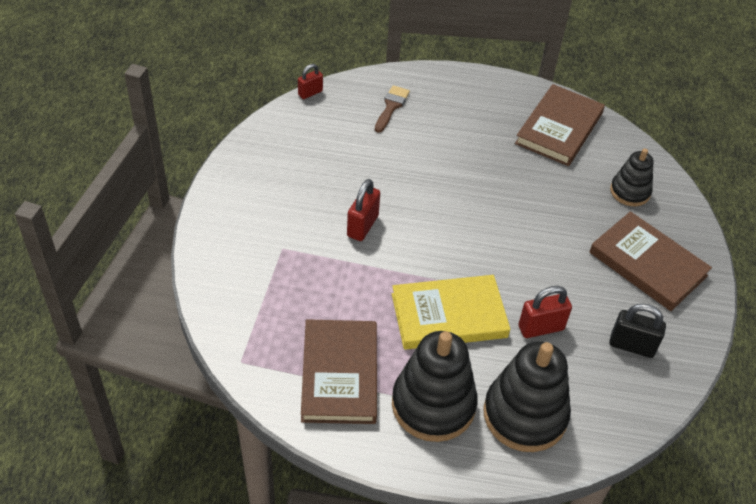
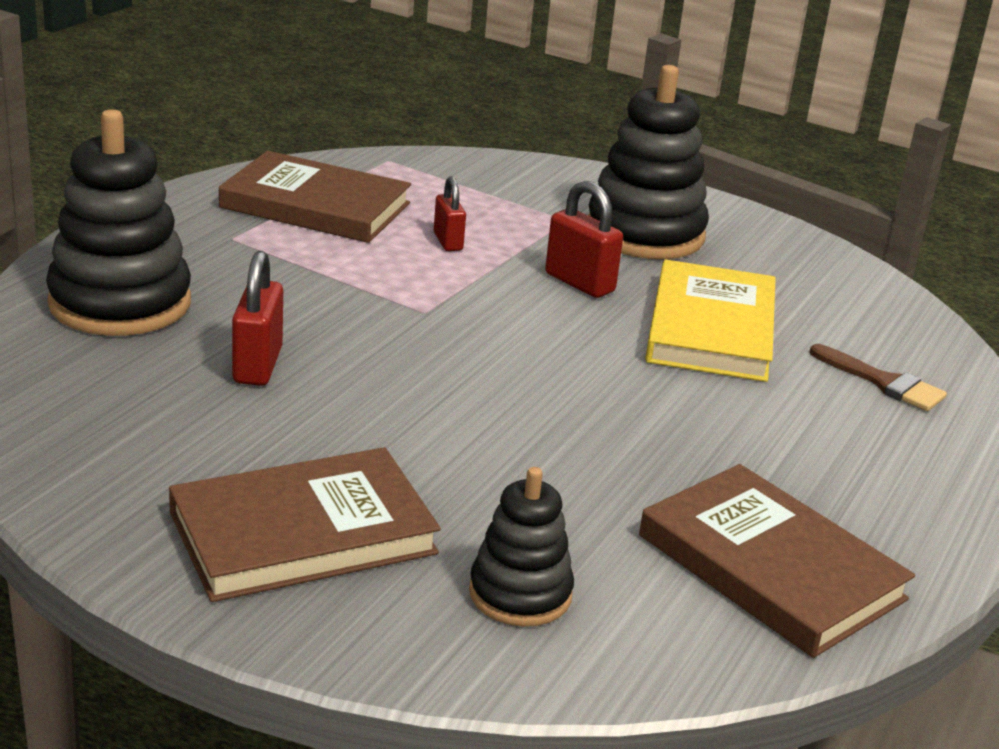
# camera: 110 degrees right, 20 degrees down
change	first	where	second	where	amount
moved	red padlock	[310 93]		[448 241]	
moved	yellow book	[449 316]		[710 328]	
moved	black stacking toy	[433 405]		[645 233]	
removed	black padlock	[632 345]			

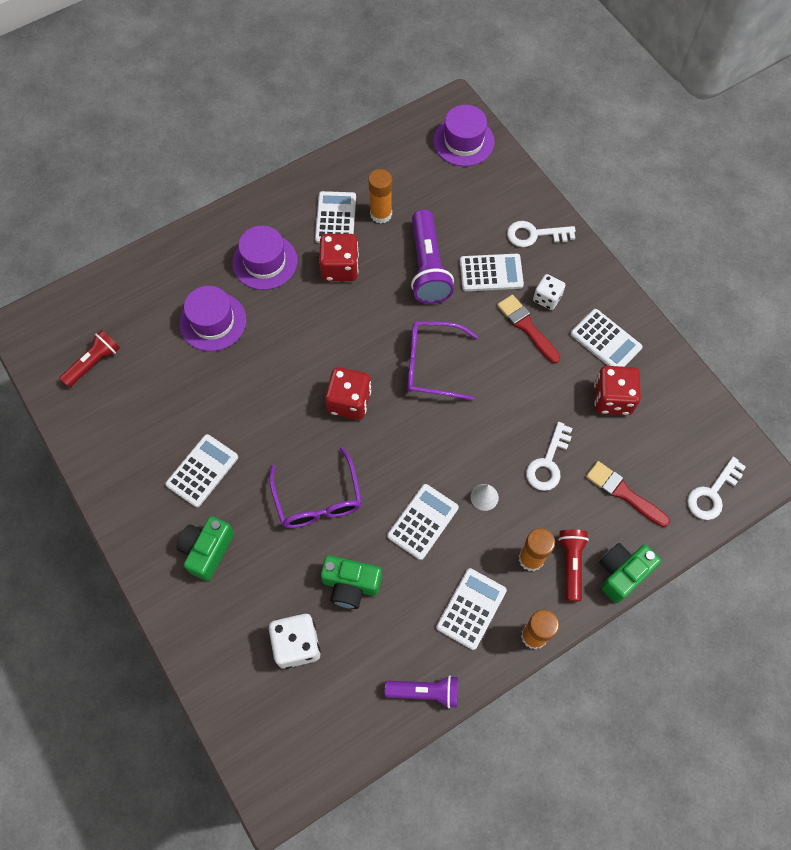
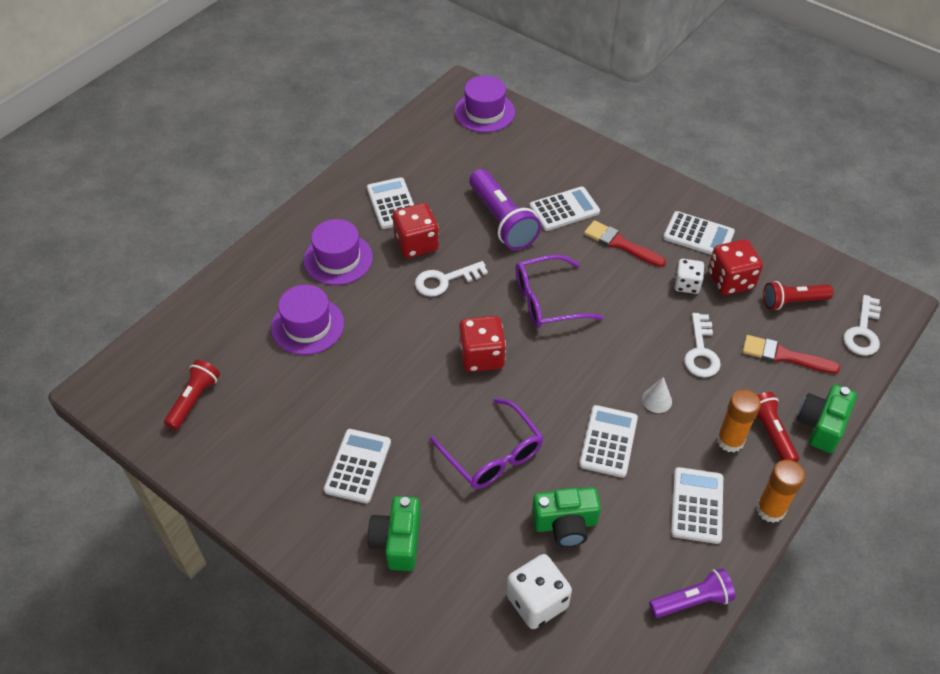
# camera: 20 degrees left, 15 degrees down
change	first	where	second	where	amount
removed	orange glue stick	[381 214]			
moved	white key	[535 235]		[445 280]	
moved	white dice	[547 298]		[686 284]	
added			red flashlight	[792 302]	

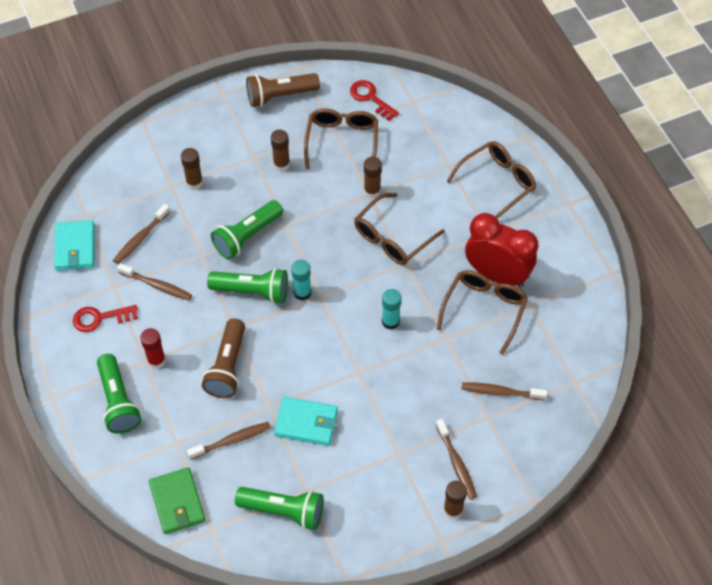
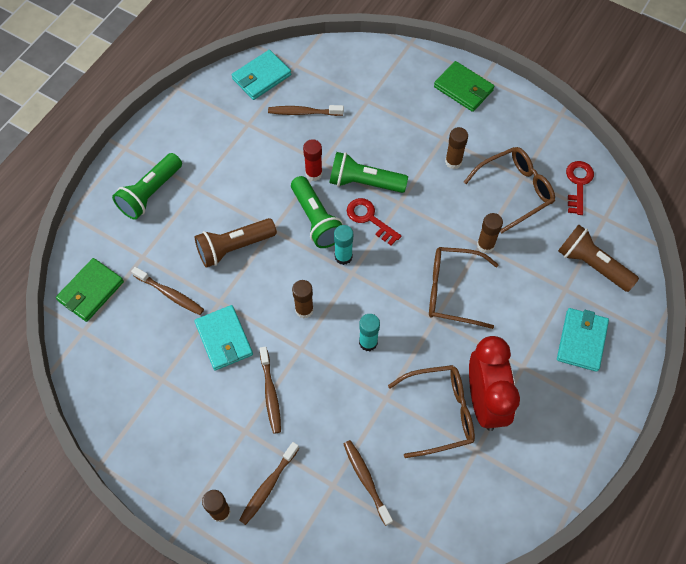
# camera: 55 degrees right, 5 degrees up
change	first	where	second	where	amount
moved	red key	[100 318]		[369 219]	
moved	brown toothbrush	[157 285]		[270 393]	
moved	red glue stick	[156 360]		[313 173]	
moved	brown glue stick	[194 182]		[304 310]	
removed	green flashlight	[283 511]			
moved	brown flashlight	[280 96]		[592 265]	
replaced	brown glasses	[497 183]	turquoise wallet	[581 340]	
added			green wallet	[463 88]	

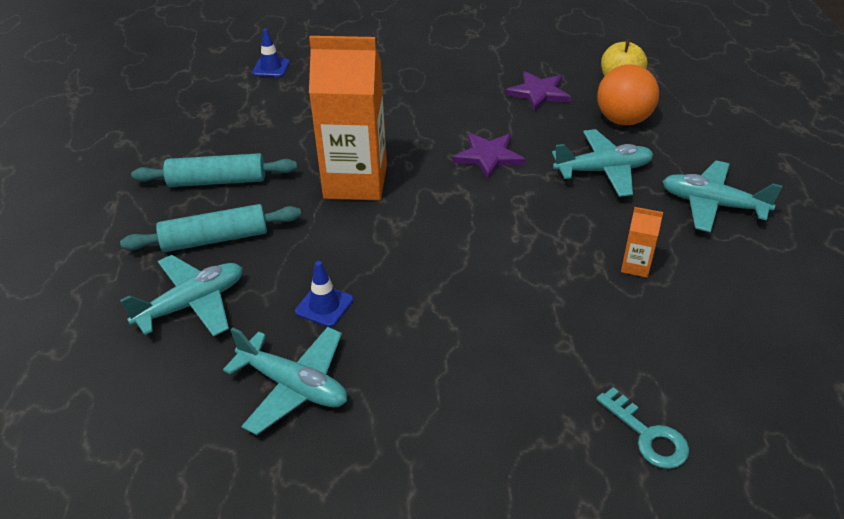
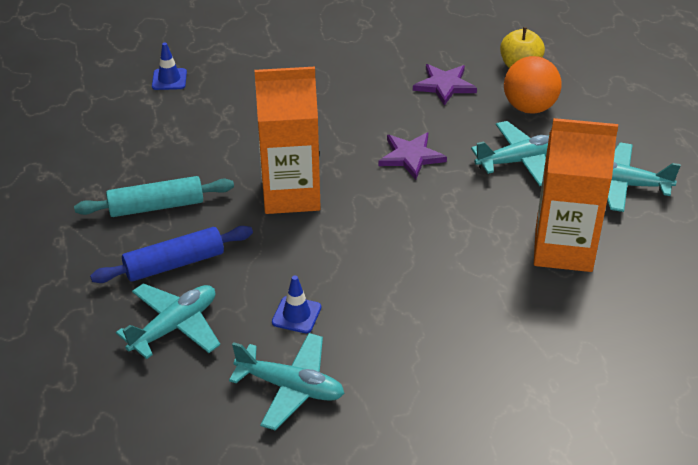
# camera: 10 degrees left, 0 degrees up
change	first	where	second	where	amount
recoloured	turquoise rolling pin	[215 239]	blue rolling pin	[174 264]	
removed	turquoise key	[648 435]			
resized	orange carton	[635 266]		[563 249]	x2.44

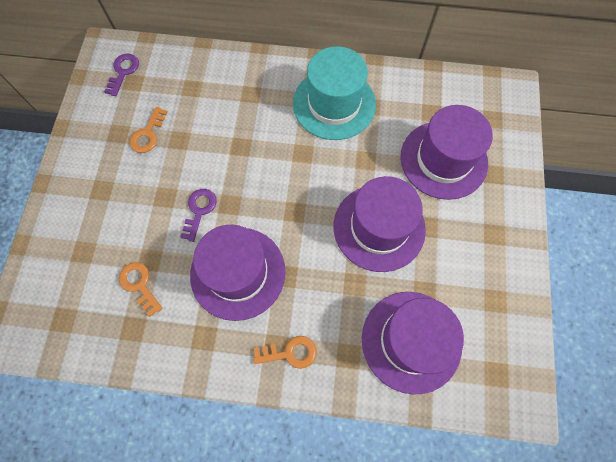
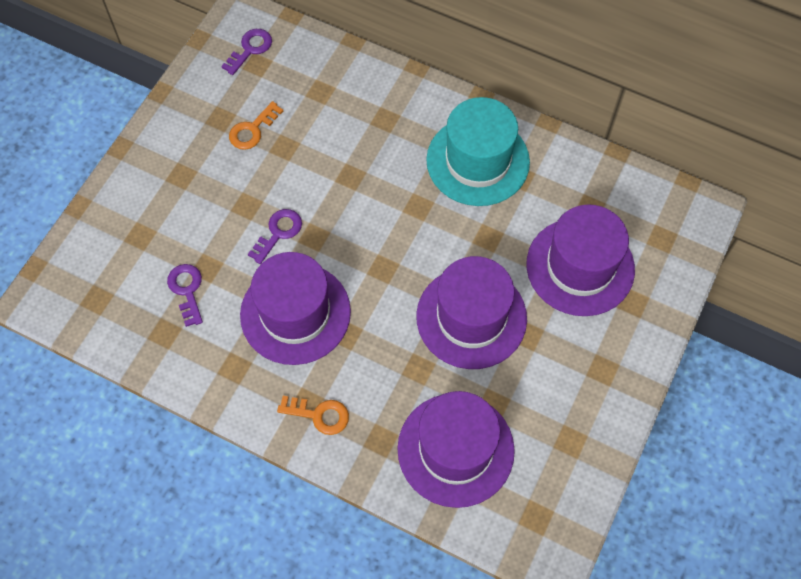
# camera: 20 degrees right, 5 degrees down
change	first	where	second	where	amount
recoloured	orange key	[139 285]	purple key	[187 290]	

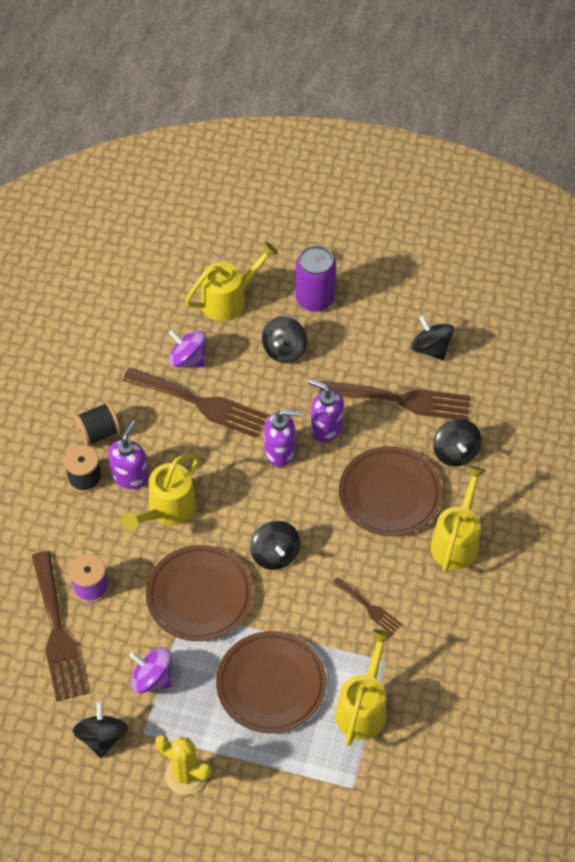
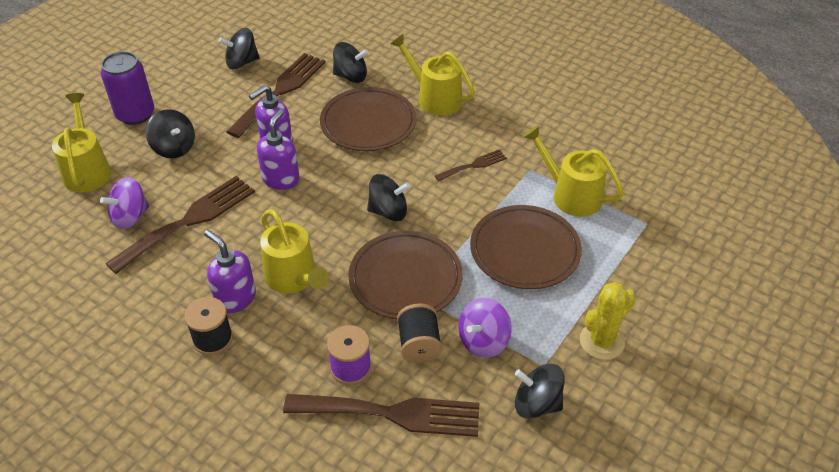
# camera: 70 degrees left, 10 degrees down
change	first	where	second	where	amount
moved	black spool	[98 432]		[419 345]	

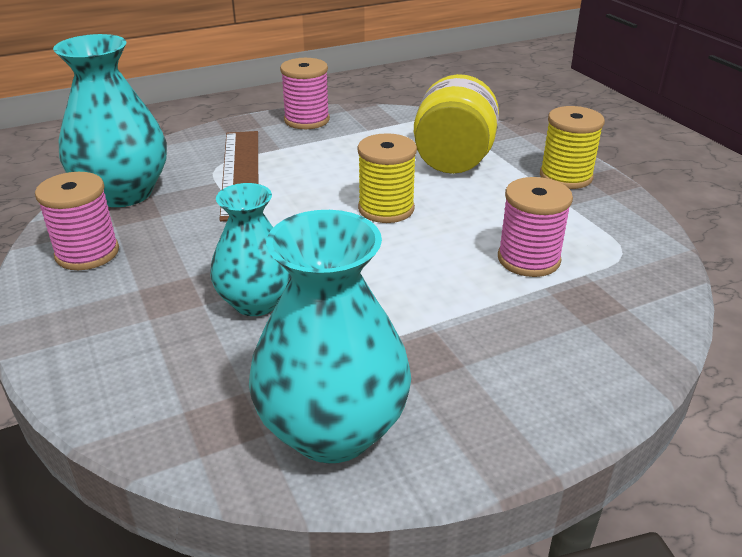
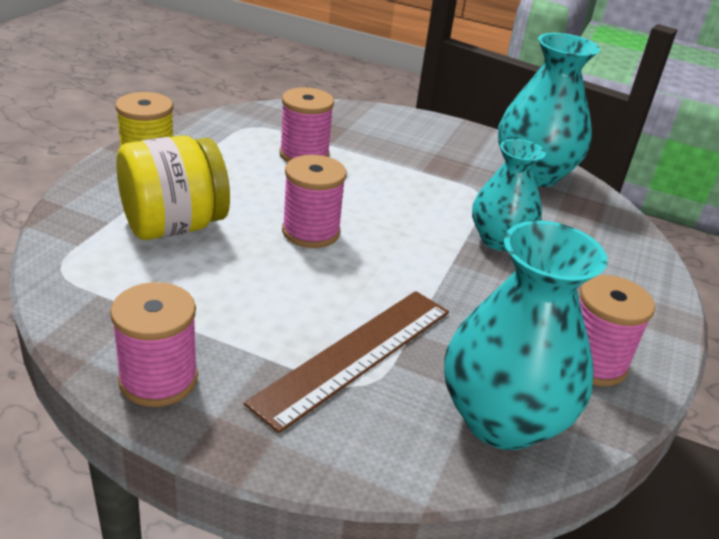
# camera: 135 degrees left, 0 degrees up
change	first	where	second	where	amount
recoloured	yellow spool	[386 209]	pink spool	[311 232]	

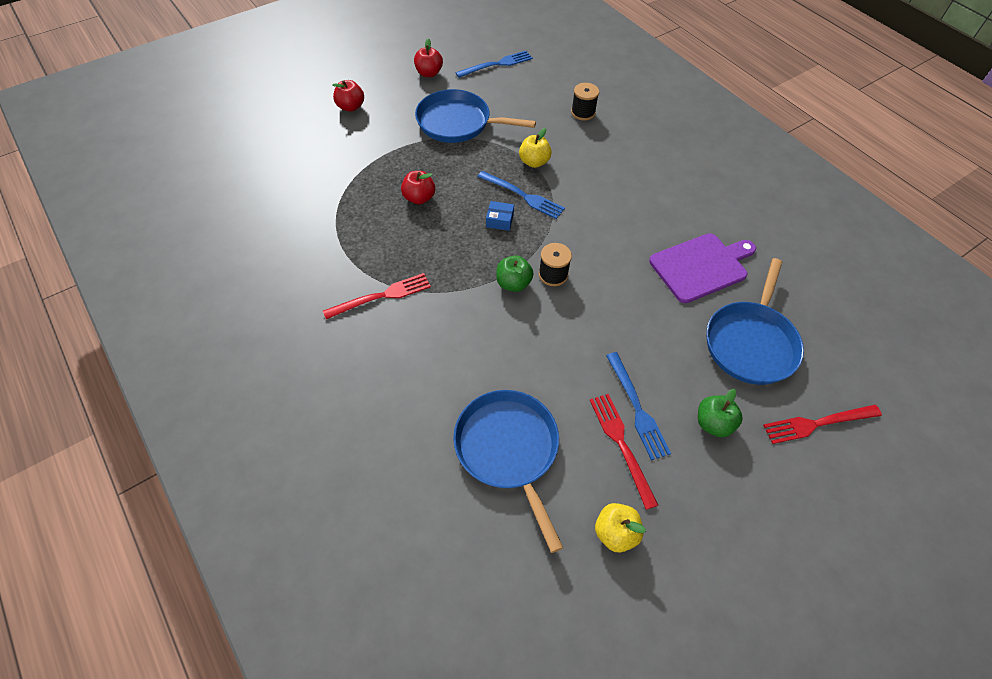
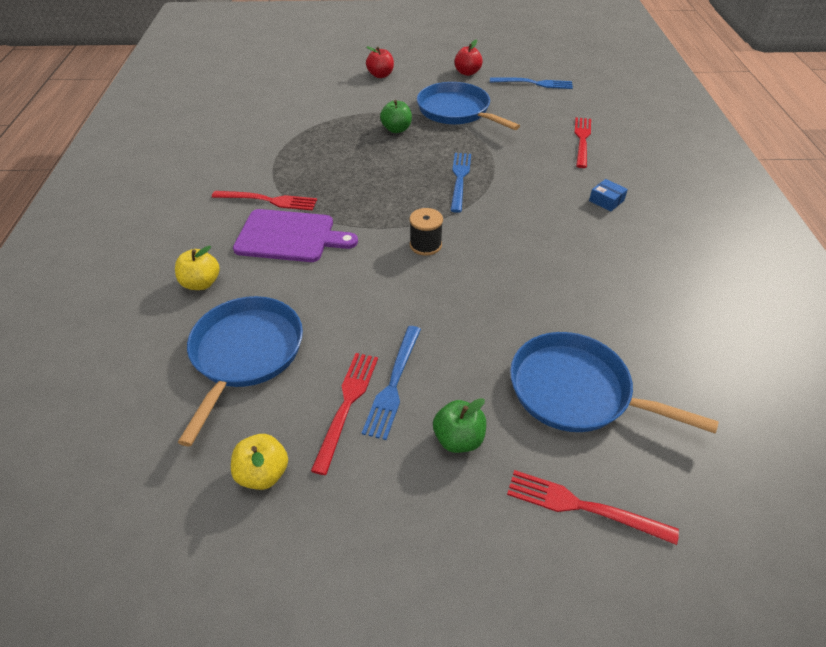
# camera: 35 degrees right, 10 degrees down
change	first	where	second	where	amount
removed	red apple	[419 198]			
turned	blue fork	[523 196]		[460 179]	150 degrees counterclockwise
moved	blue box	[499 220]		[606 201]	
moved	green apple	[513 283]		[396 129]	
moved	yellow apple	[534 162]		[201 283]	
replaced	black spool	[583 112]	red fork	[582 140]	
moved	purple cutting board	[701 266]		[290 236]	
turned	blue pan	[751 343]		[575 391]	60 degrees clockwise

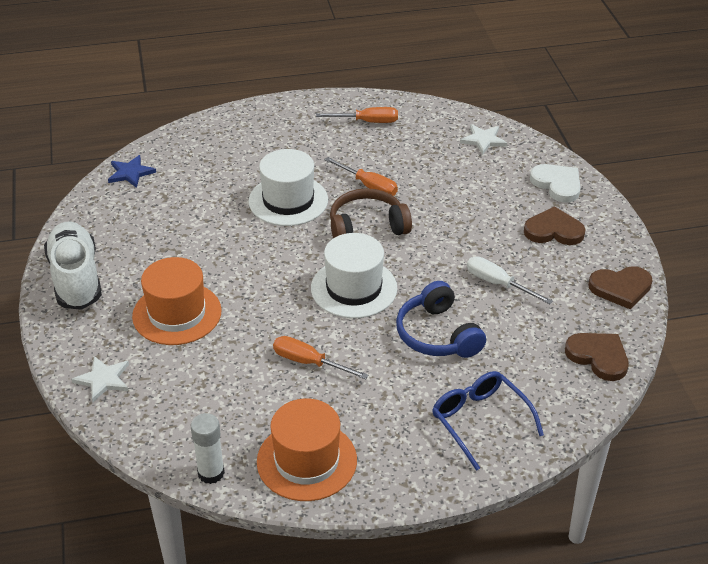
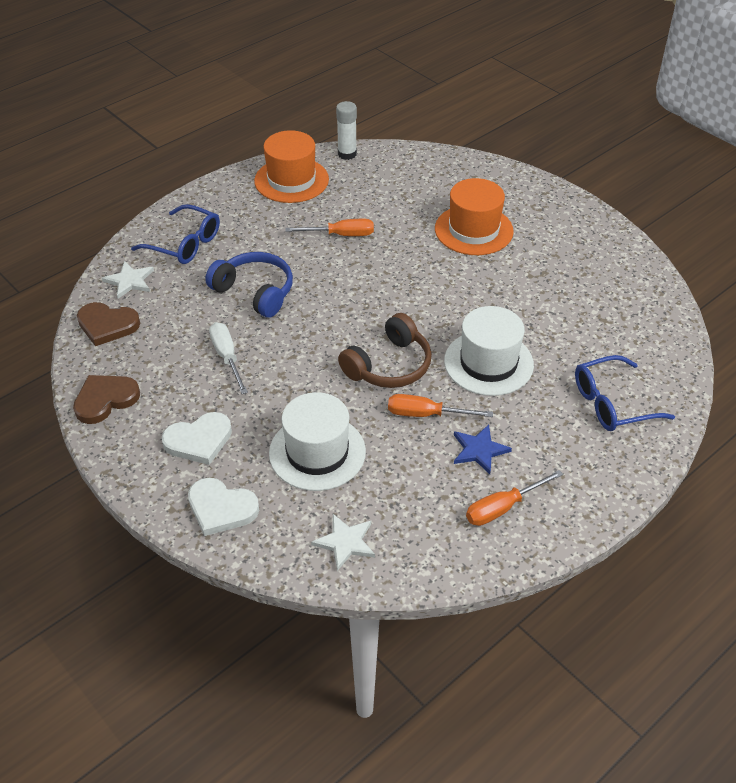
# camera: 150 degrees right, 5 degrees up
change	first	where	second	where	amount
removed	white shoe	[76 279]			
moved	white star	[103 380]		[129 281]	
moved	blue star	[130 173]		[479 450]	
moved	white hat	[354 288]		[317 452]	
turned	white screwdriver	[498 284]		[227 357]	120 degrees counterclockwise
recoloured	brown heart	[553 230]	white heart	[199 440]	
added			blue glasses	[612 403]	

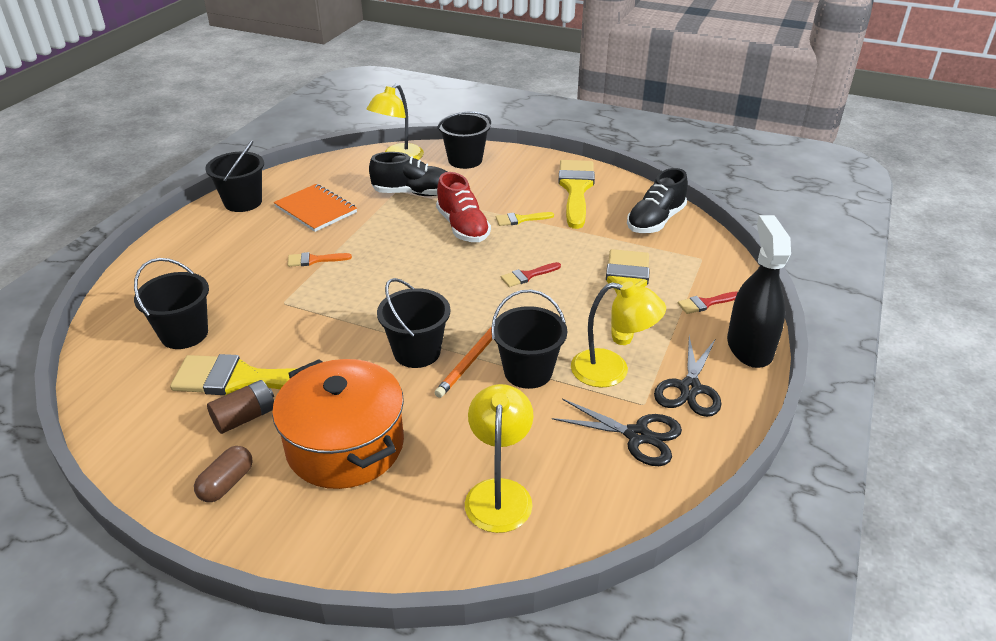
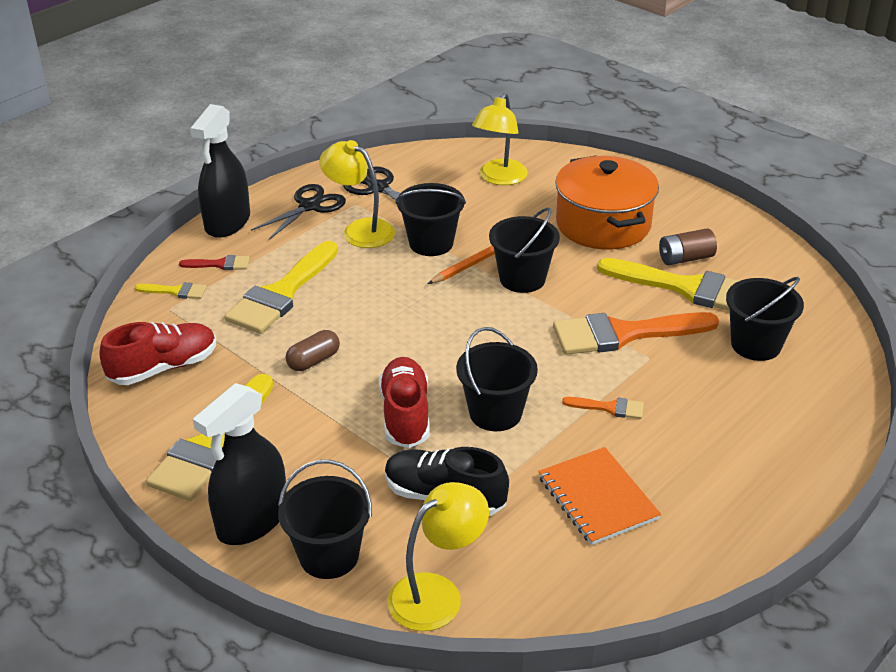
# camera: 160 degrees left, 0 degrees up
change	first	where	second	where	amount
moved	brown capsule	[227 483]		[313 361]	
moved	black bucket	[243 202]		[495 413]	
moved	yellow brush	[520 219]		[175 291]	
removed	red brush	[527 276]			
recoloured	black shoe	[655 221]	red shoe	[163 368]	
added			black spray bottle	[252 520]	
added			orange brush	[624 334]	

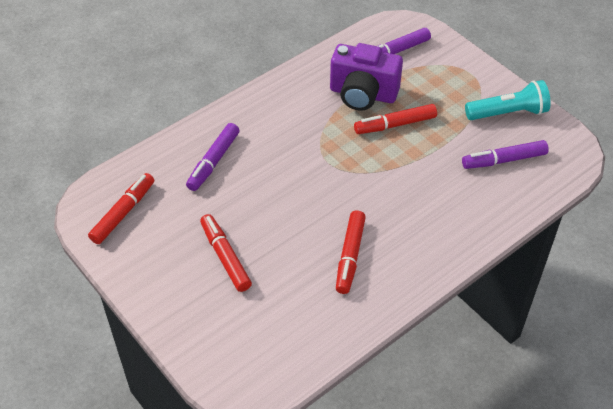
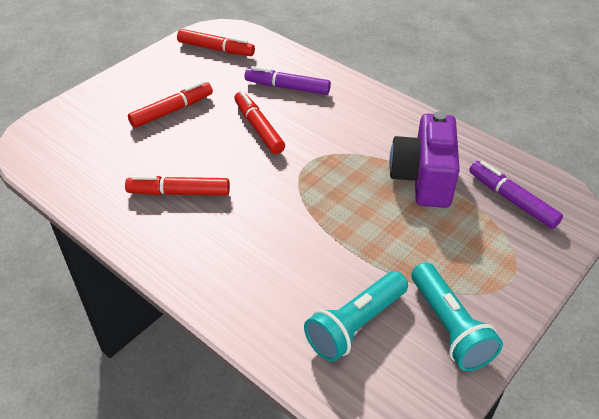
# camera: 80 degrees right, 5 degrees down
change	first	where	second	where	amount
moved	red marker	[395 124]		[258 128]	
replaced	purple marker	[504 160]	turquoise flashlight	[355 325]	

